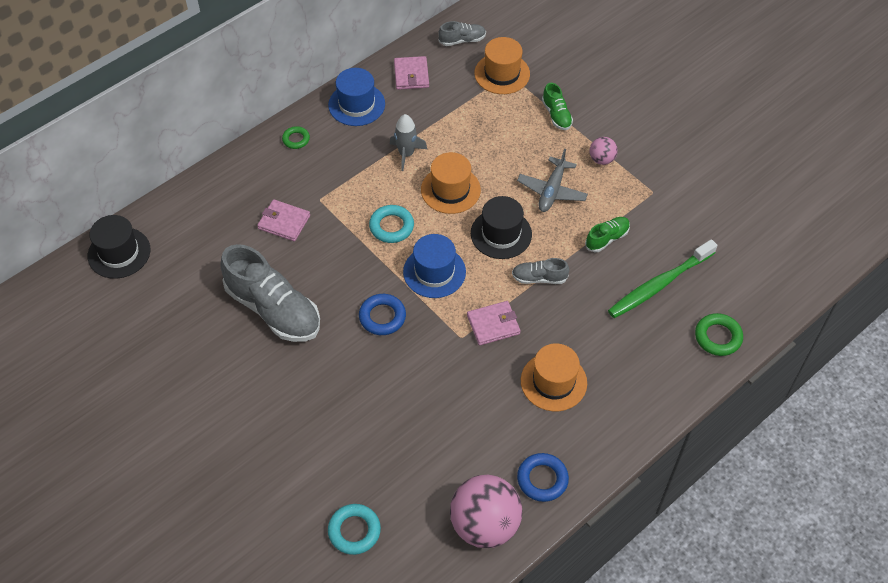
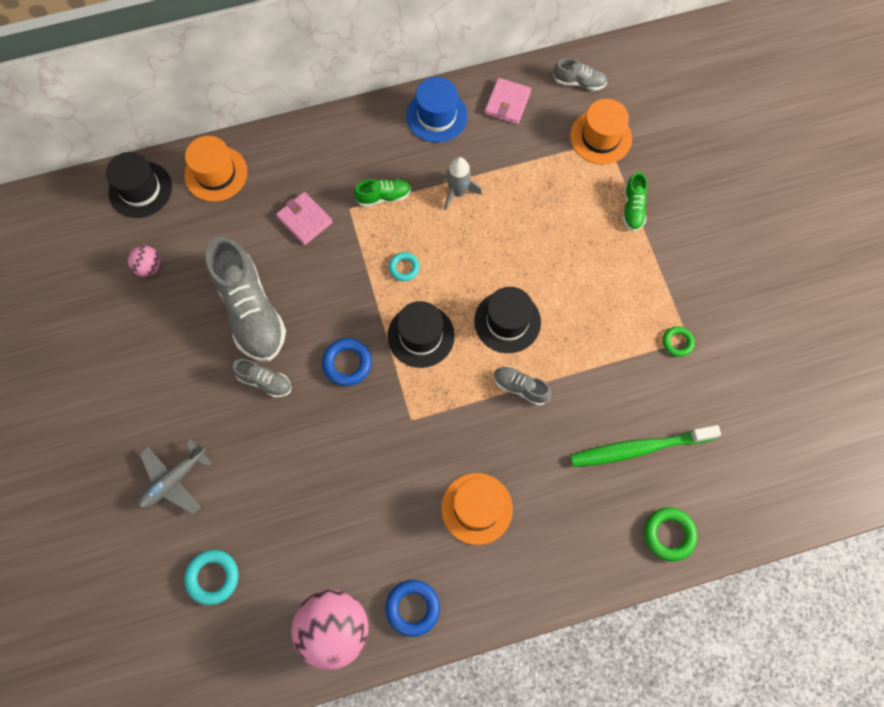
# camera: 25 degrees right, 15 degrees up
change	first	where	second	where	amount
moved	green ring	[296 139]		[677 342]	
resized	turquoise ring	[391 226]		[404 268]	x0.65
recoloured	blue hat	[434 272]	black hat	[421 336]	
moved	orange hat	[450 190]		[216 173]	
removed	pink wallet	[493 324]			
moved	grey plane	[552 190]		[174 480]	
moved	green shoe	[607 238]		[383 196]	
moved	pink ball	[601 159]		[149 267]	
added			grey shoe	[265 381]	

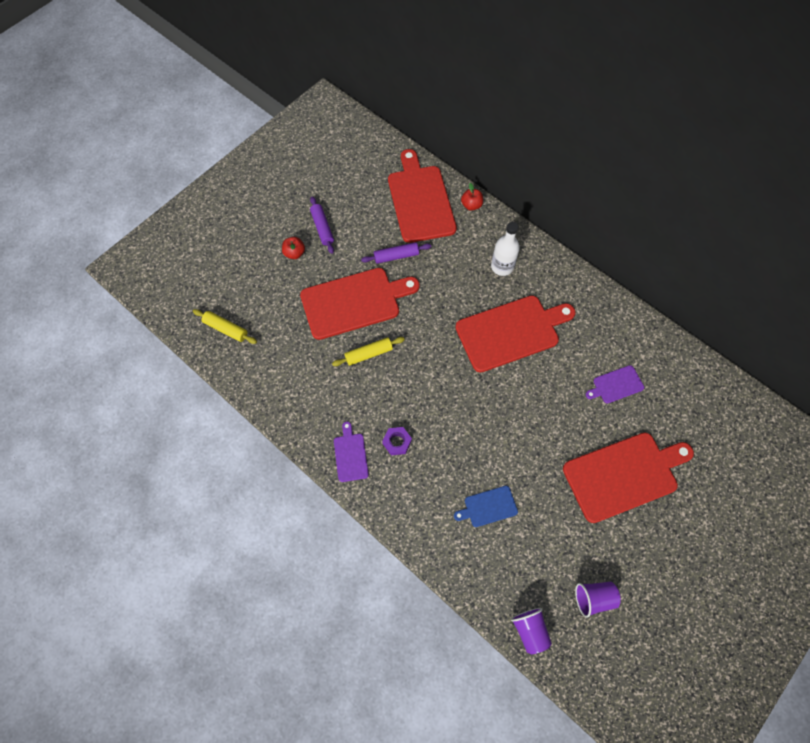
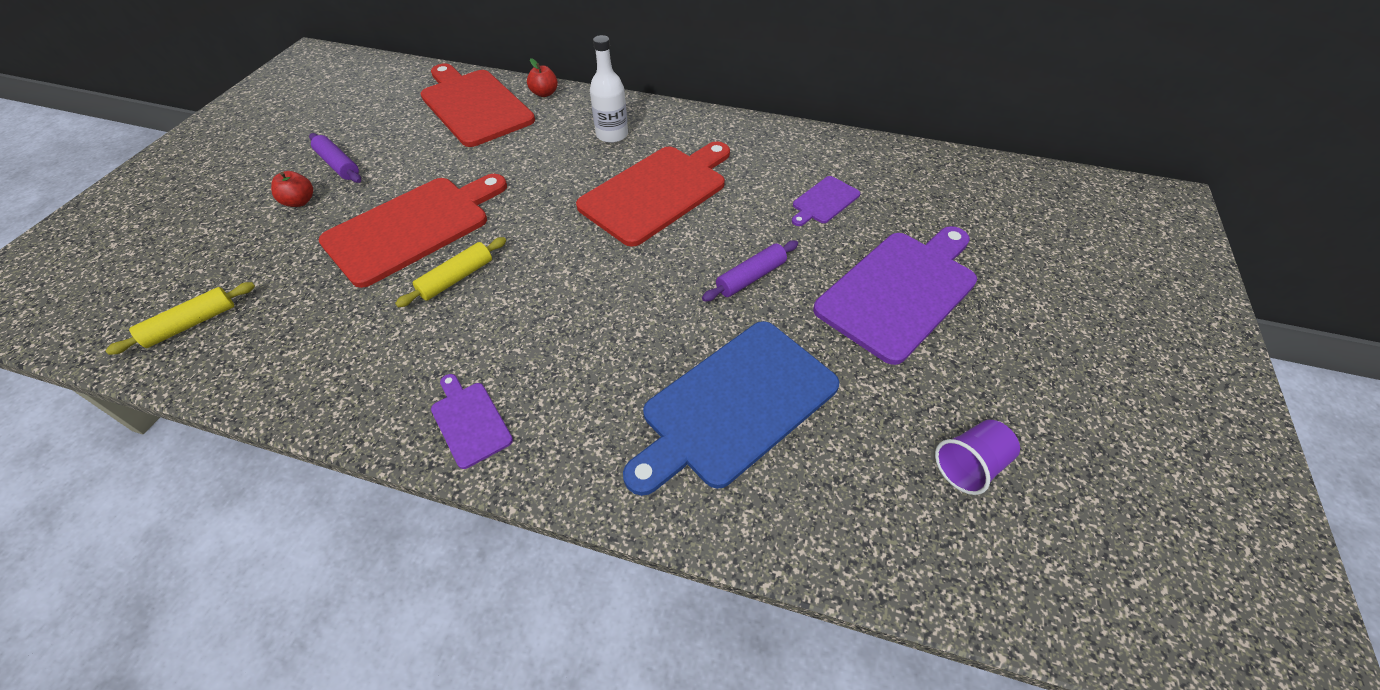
# camera: 25 degrees left, 15 degrees down
change	first	where	second	where	amount
turned	yellow rolling pin	[226 329]		[191 324]	45 degrees counterclockwise
moved	purple rolling pin	[396 256]		[751 277]	
removed	purple nut	[397 442]			
resized	blue cutting board	[488 507]		[735 405]	x2.13
removed	purple cup	[530 630]			
recoloured	red cutting board	[624 475]	purple cutting board	[900 290]	

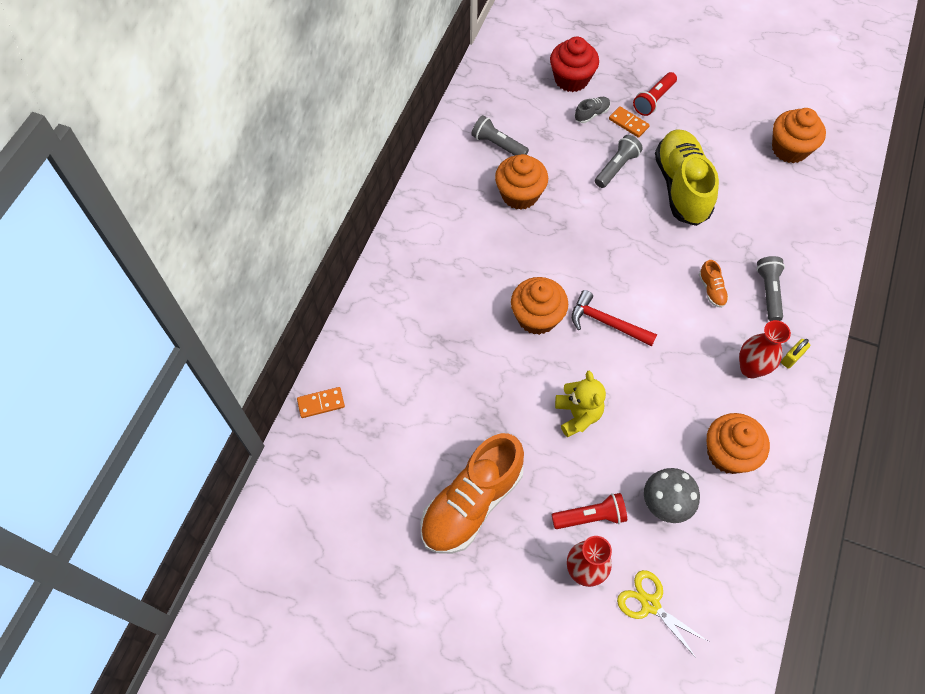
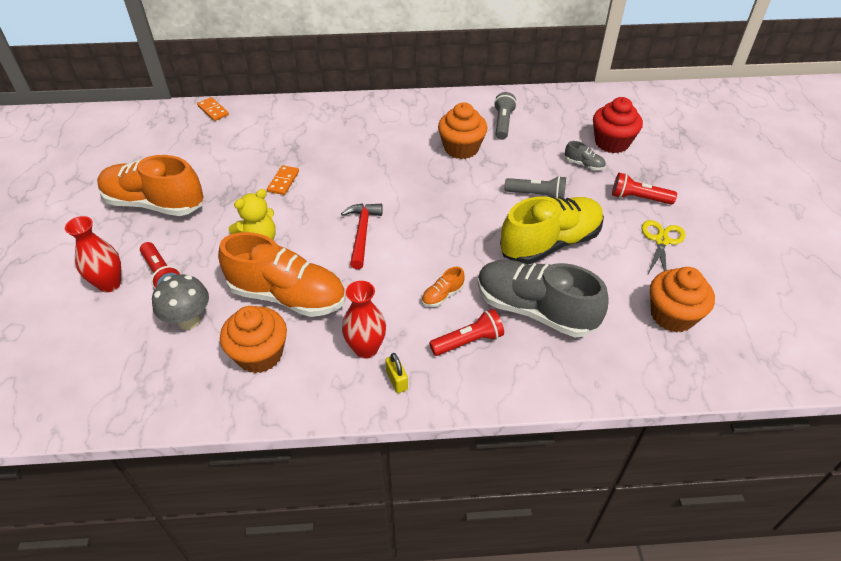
# camera: 65 degrees right, 15 degrees down
change	first	where	second	where	amount
removed	orange cupcake	[537 317]			
moved	orange domino	[628 123]		[283 181]	
moved	yellow scissors	[650 604]		[661 240]	
recoloured	grey flashlight	[768 292]	red flashlight	[468 341]	
turned	yellow padlock	[791 358]		[397 380]	45 degrees clockwise
added			orange shoe	[287 296]	
added			grey shoe	[535 310]	

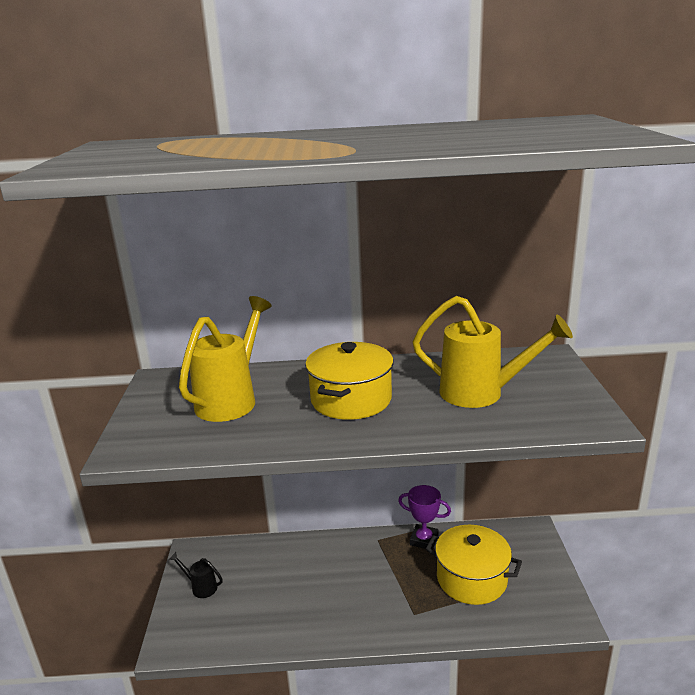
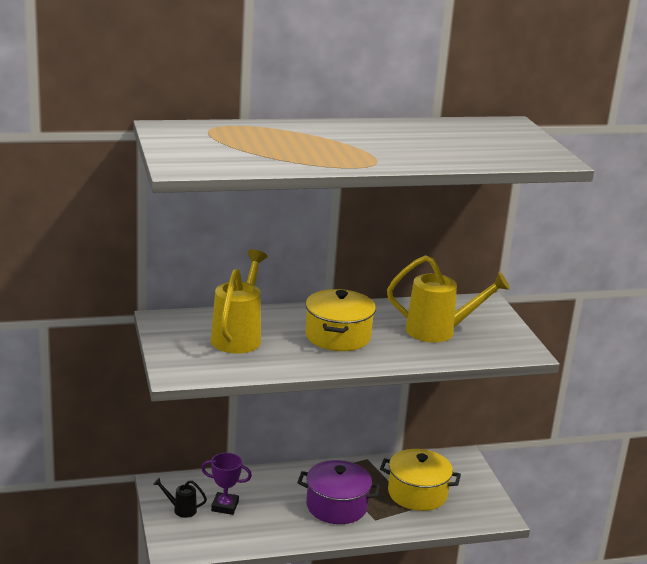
# camera: 15 degrees left, 0 degrees up
change	first	where	second	where	amount
moved	purple trophy	[424 540]		[225 506]	
added			purple pot	[336 506]	

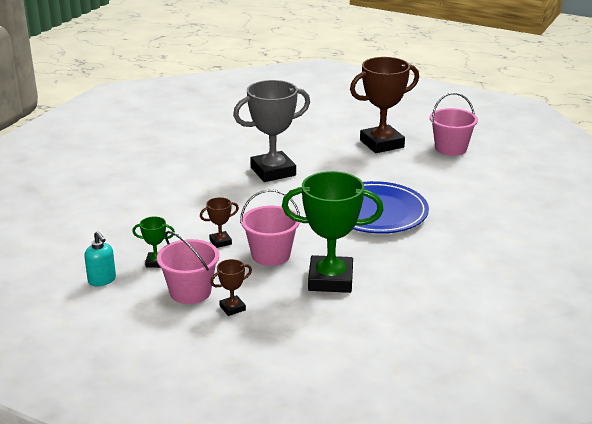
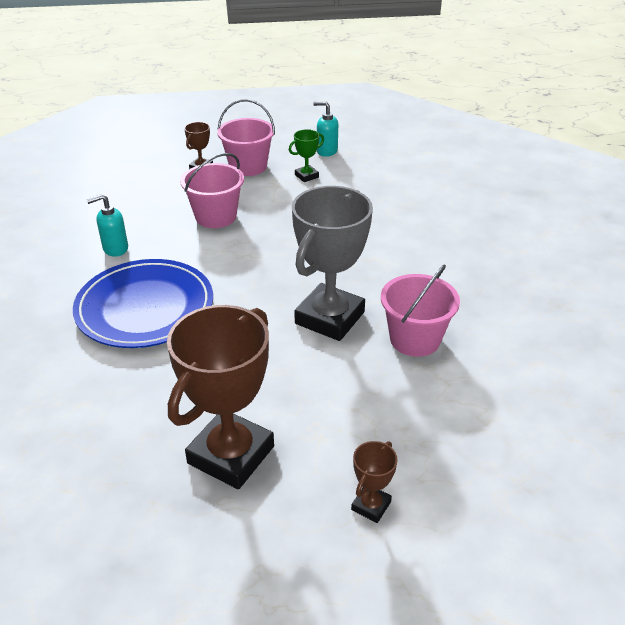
# camera: 145 degrees right, 10 degrees up
change	first	where	second	where	amount
moved	brown trophy	[220 242]		[371 506]	
removed	green trophy	[330 280]			
moved	pink bucket	[450 148]		[415 339]	
added			turquoise soap dispenser	[115 249]	

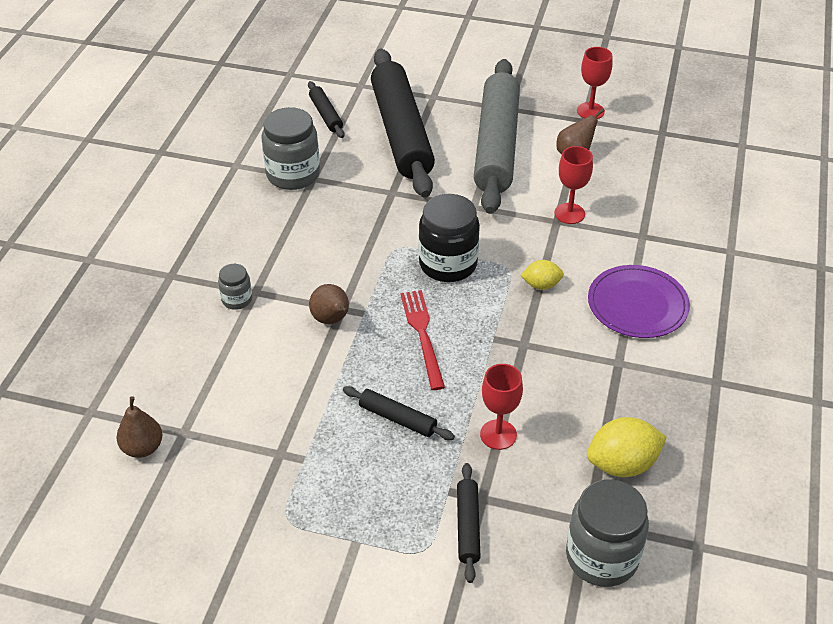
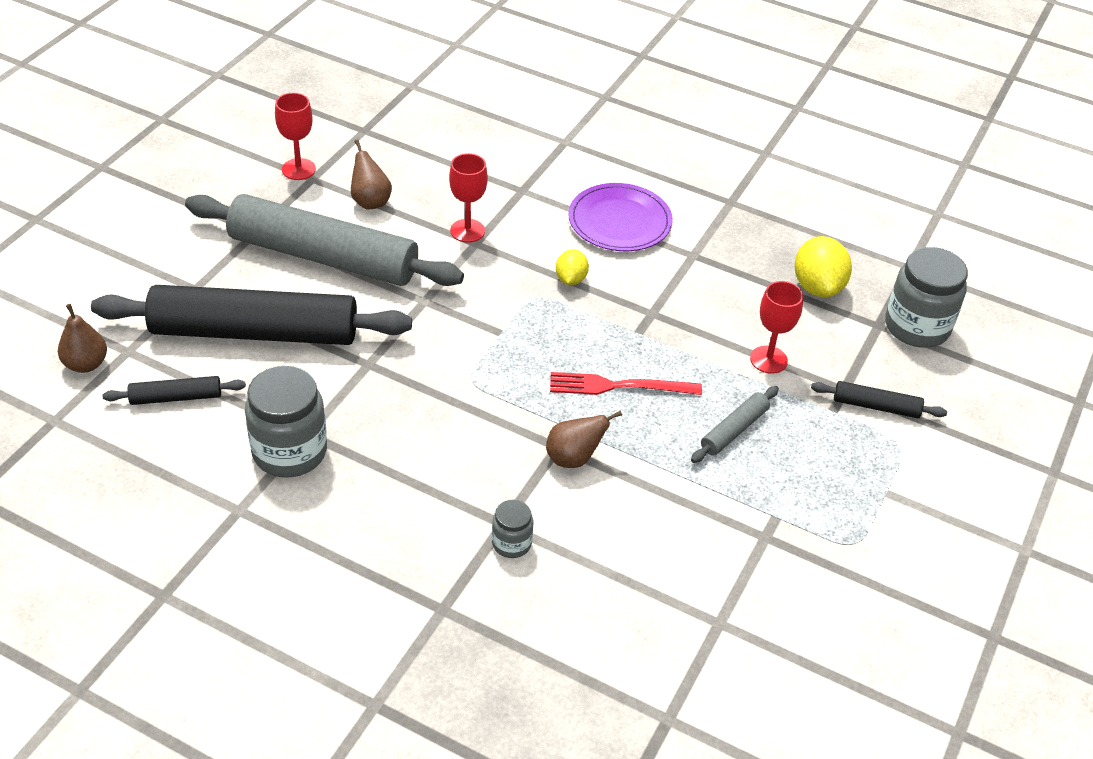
# camera: 80 degrees left, 0 degrees up
change	first	where	second	where	amount
moved	brown pear	[143 448]		[86 364]	
recoloured	black rolling pin	[397 418]	grey rolling pin	[734 430]	
removed	black jar	[448 264]			

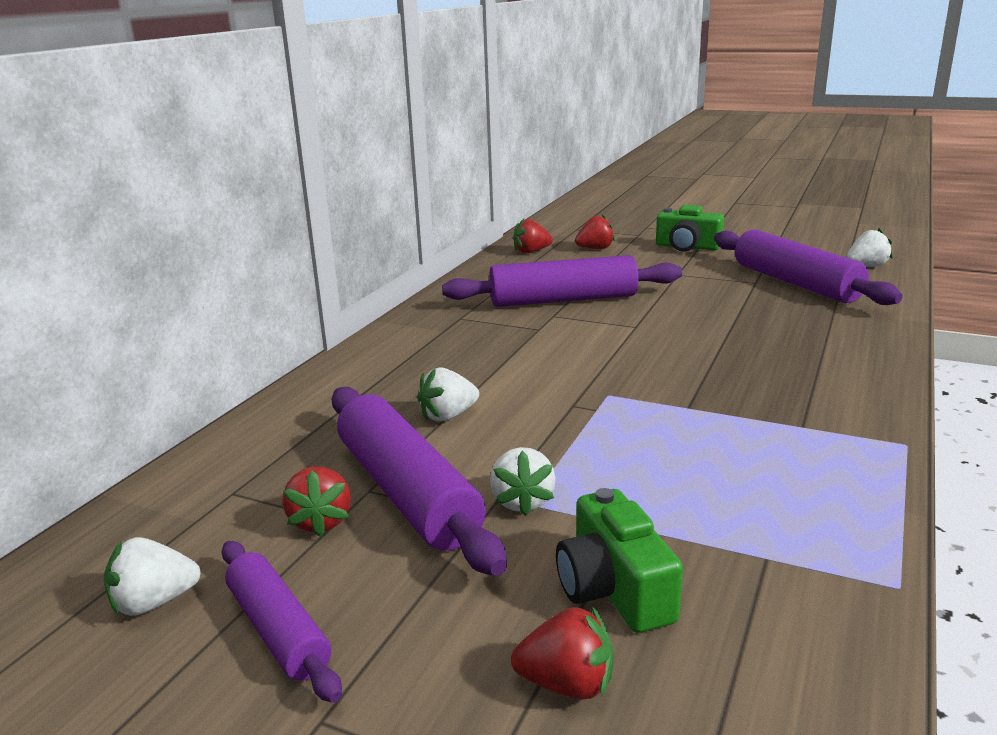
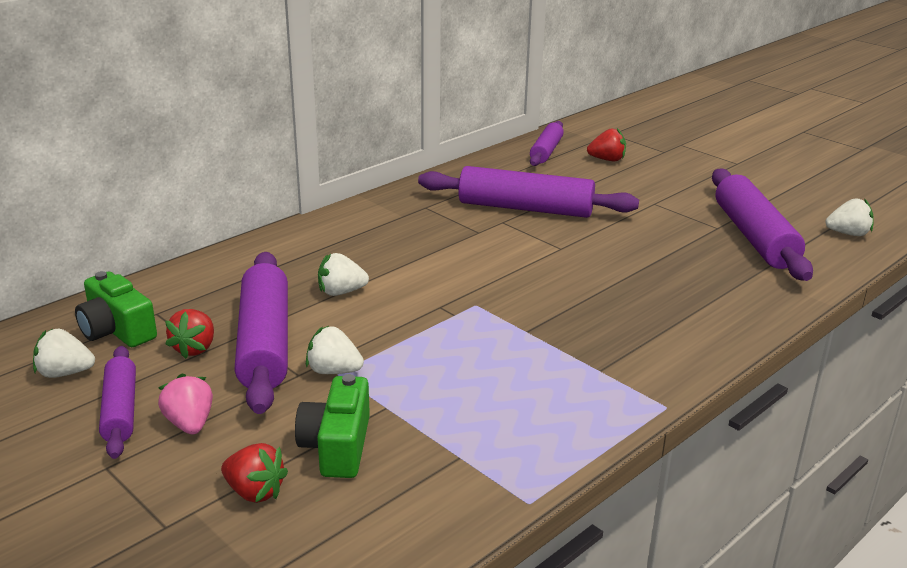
# camera: 20 degrees right, 5 degrees up
change	first	where	second	where	amount
turned	white strawberry	[522 501]		[334 371]	90 degrees clockwise
replaced	red strawberry	[531 252]	purple rolling pin	[546 151]	
moved	green camera	[687 247]		[117 330]	
added			pink strawberry	[190 424]	

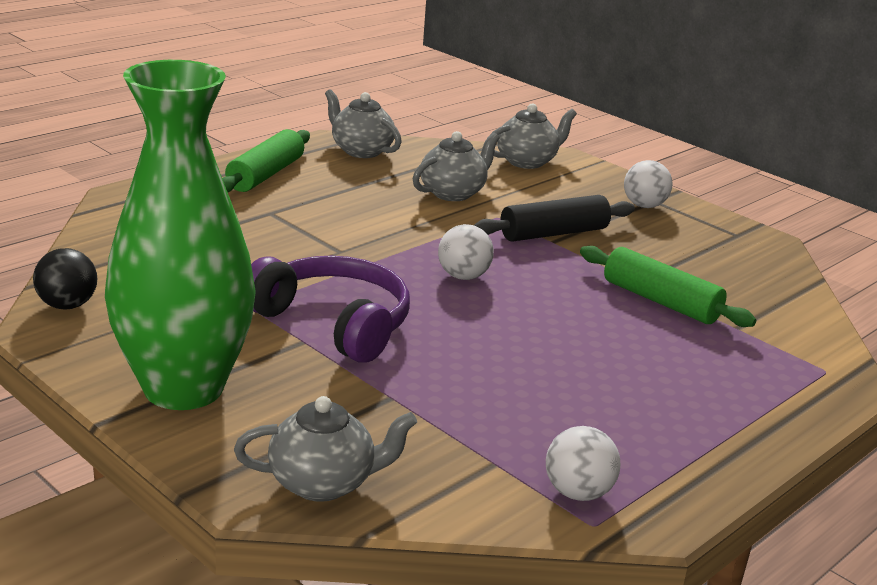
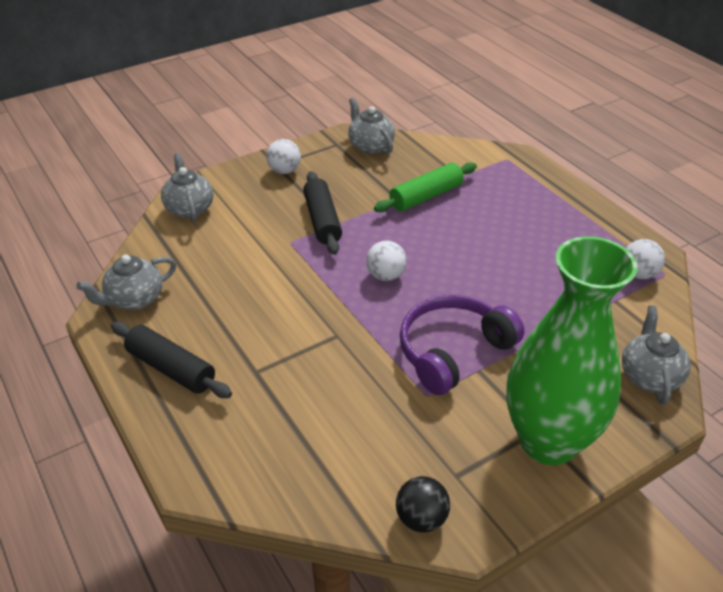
# camera: 75 degrees left, 15 degrees up
change	first	where	second	where	amount
recoloured	green rolling pin	[266 175]	black rolling pin	[171 368]	
moved	grey teapot	[453 193]		[370 146]	

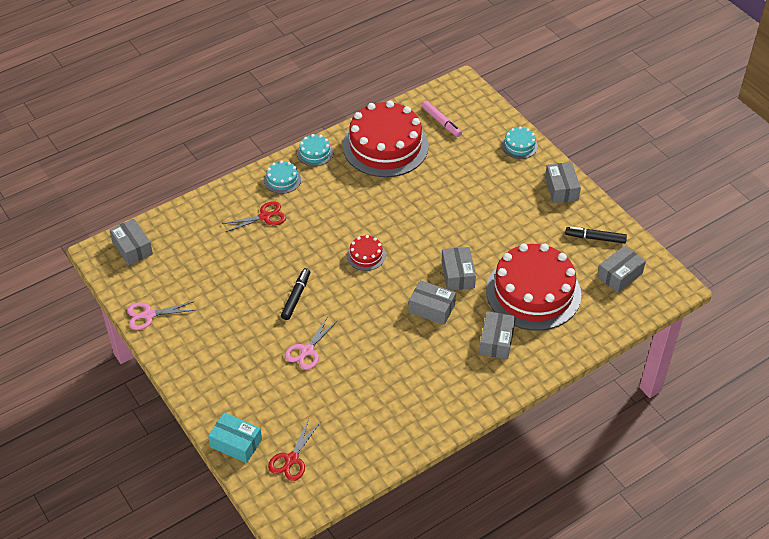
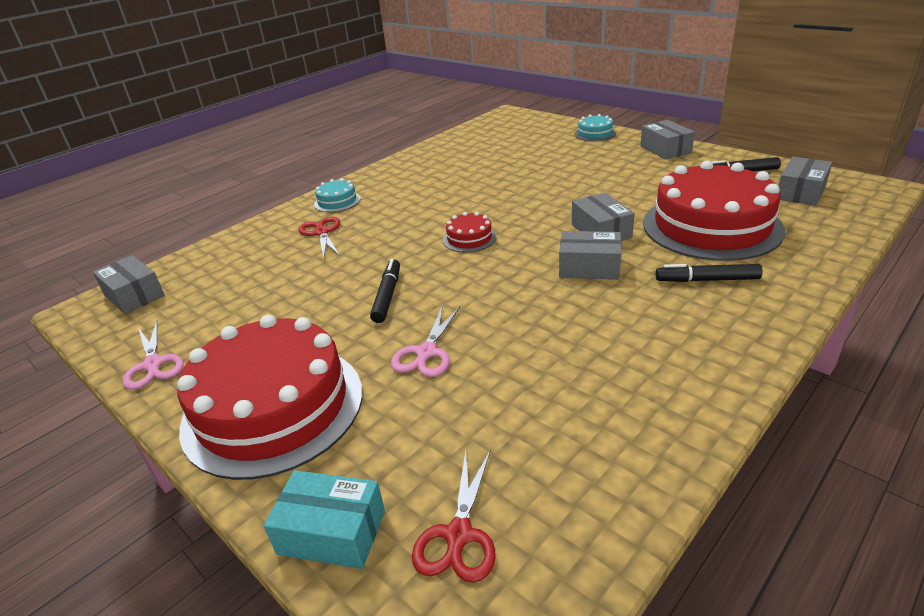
# camera: 10 degrees left, 15 degrees down
change	first	where	second	where	amount
turned	pink scissors	[149 315]		[153 364]	90 degrees counterclockwise
turned	red scissors	[264 217]		[322 233]	75 degrees counterclockwise
removed	turquoise cake	[315 153]			
moved	red cake	[385 146]		[273 407]	
removed	pink marker	[441 122]			
replaced	grey box	[496 341]	black marker	[707 280]	

